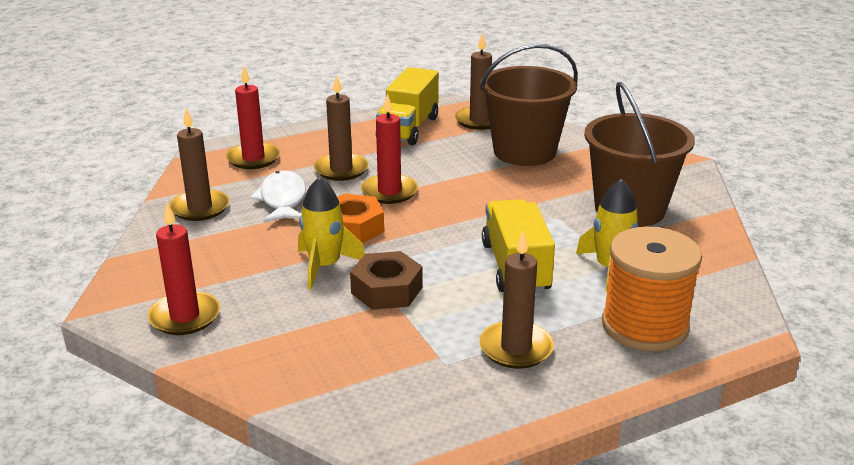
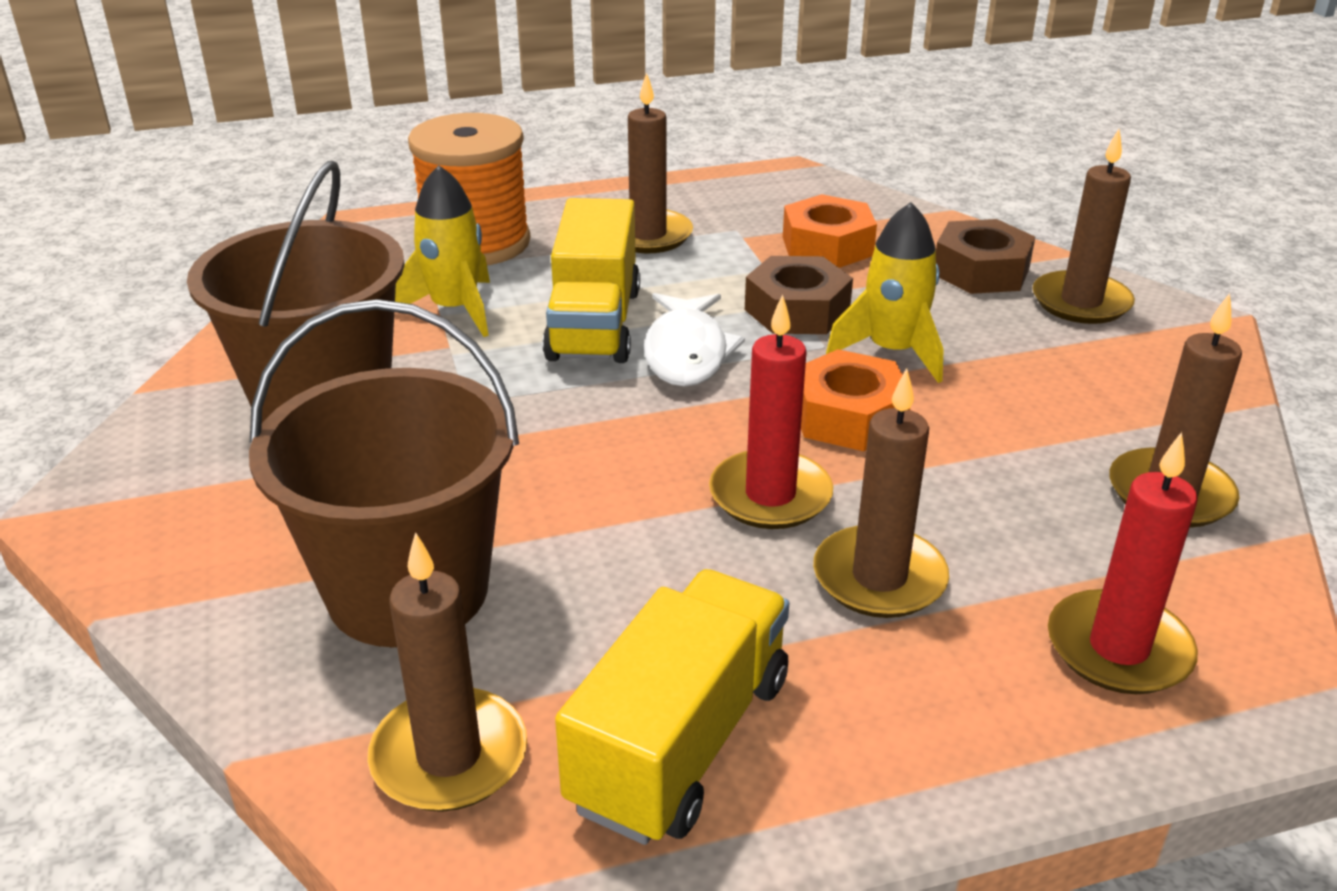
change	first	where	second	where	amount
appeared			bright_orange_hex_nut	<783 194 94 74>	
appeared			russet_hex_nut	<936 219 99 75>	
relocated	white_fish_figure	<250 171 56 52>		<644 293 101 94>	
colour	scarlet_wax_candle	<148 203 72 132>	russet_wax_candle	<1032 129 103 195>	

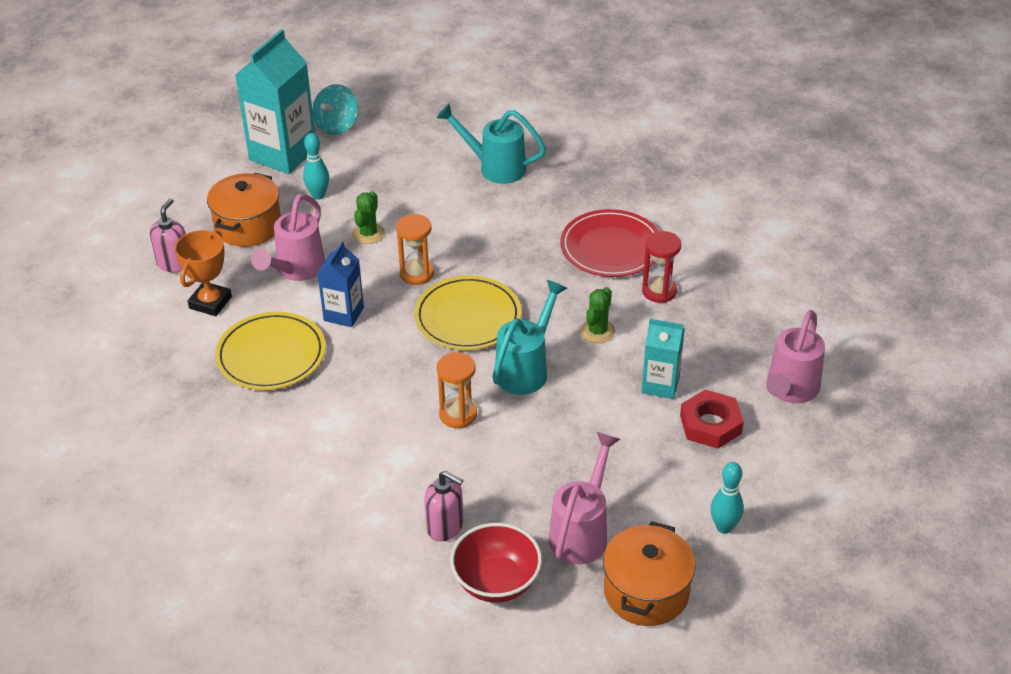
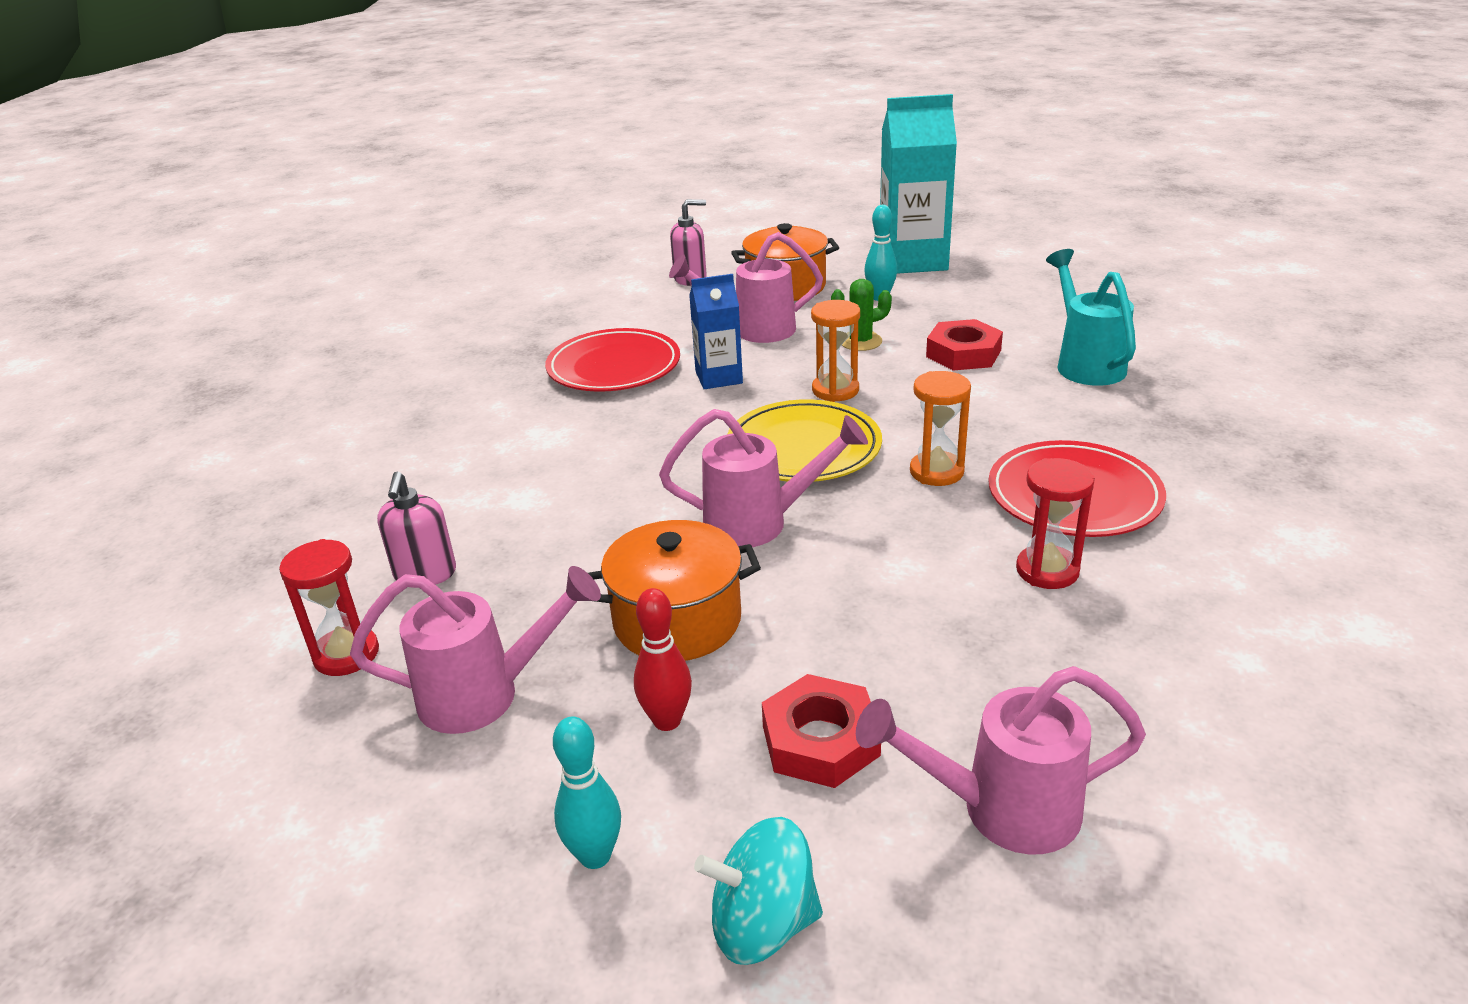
change	first	where	second	where	amount
missing	bright_orange_trophy	<175 230 57 86>			
missing	green_prickly_plant	<580 287 35 56>			
missing	aqua_juice_carton	<642 319 43 80>			
appeared			scarlet_tenpin	<634 588 58 143>	
appeared			scarlet_hex_nut	<926 319 77 52>	
relocated	aqua_whirligig	<313 84 45 51>		<694 817 129 148>	
relocated	bright_orange_sandglass	<436 352 41 76>		<910 371 61 115>	
relocated	bright_orange_stockpot	<603 521 93 105>		<588 520 173 141>	
exchanged	scarlet_bowl	<450 523 92 80>	scarlet_sandglass	<279 539 100 137>	
colour	golden_flat_dish	<215 312 111 78>	scarlet_flat_dish	<545 328 135 64>	
colour	aqua_watering_can	<492 280 75 115>	rosy_watering_can	<659 409 209 138>	

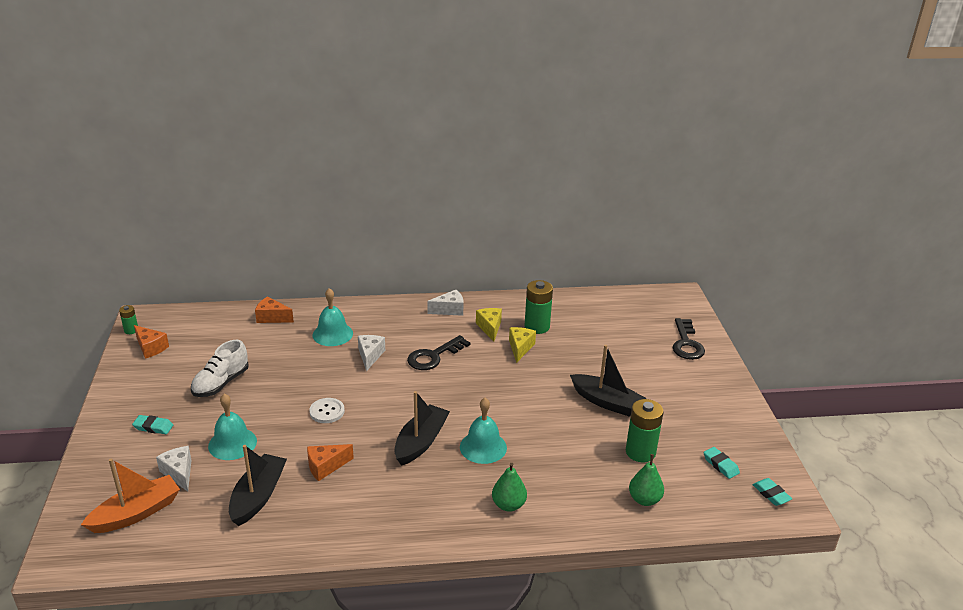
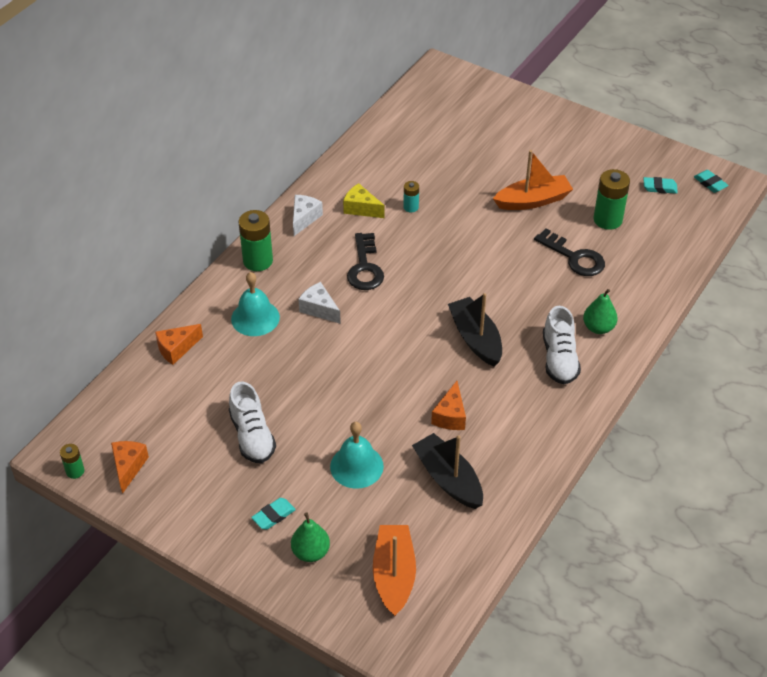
change	first	where	second	where	amount
missing	white_piece_of_cheese	<156 446 35 46>			
missing	white_button	<309 398 36 25>			
missing	aqua_school_bell	<460 398 47 66>			
appeared			white_shoe	<543 306 38 78>	
relocated	green_AA_battery	<525 280 28 54>		<239 210 34 61>	
relocated	green_toy_pear	<629 454 35 52>		<291 512 39 50>	
relocated	ebony_key	<672 318 33 42>		<534 228 71 48>	
exchanged	golden_piece_of_cheese	<509 327 27 36>	aqua_AA_battery	<403 181 16 31>	
colour	ebony_boat	<570 345 76 72>	bright_orange_boat	<493 150 80 60>	
spun	bright_orange_piece_of_cheese	<134 325 35 34>		<111 441 38 53>	75 degrees counterclockwise
spun	aqua_eraser	<753 478 39 28>		<694 170 35 23>	45 degrees clockwise

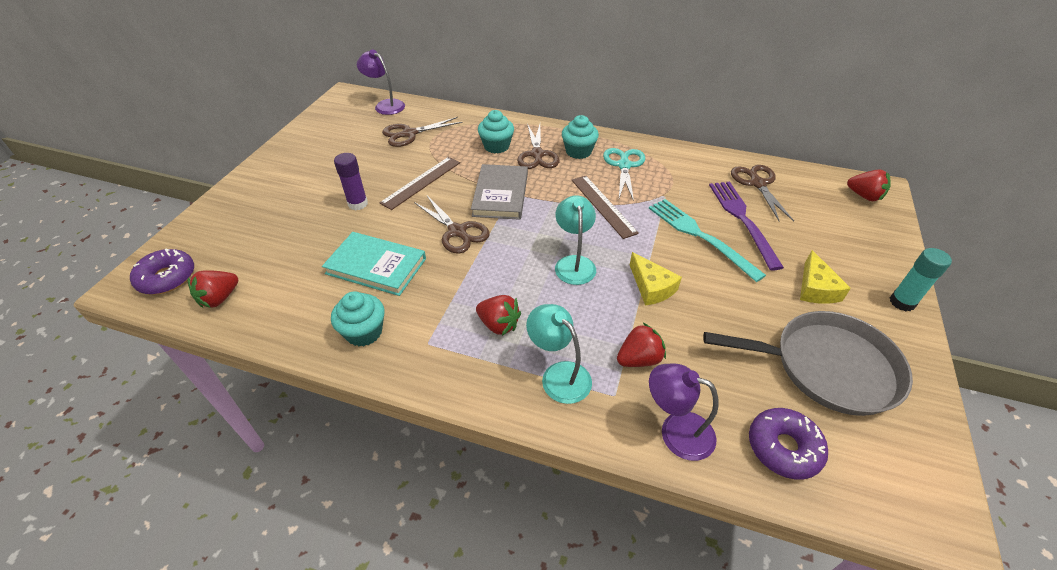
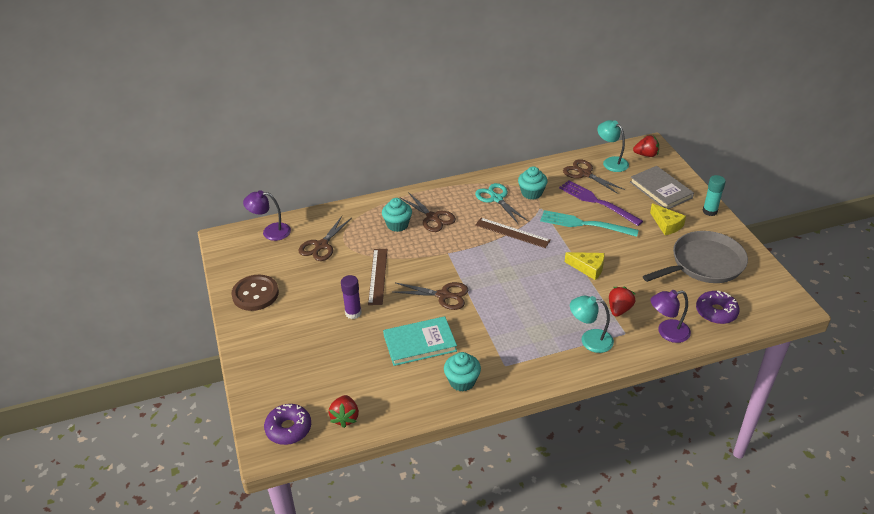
change	first	where	second	where	amount
missing	scarlet_berry	<476 295 45 41>			
appeared			russet_button	<231 275 48 36>	
relocated	ash-grey_hardback	<471 164 57 56>		<630 166 64 43>	
relocated	aqua_lamp	<555 195 41 90>		<597 120 32 52>	
relocated	aqua_cupcake	<562 115 37 44>		<518 166 29 34>	

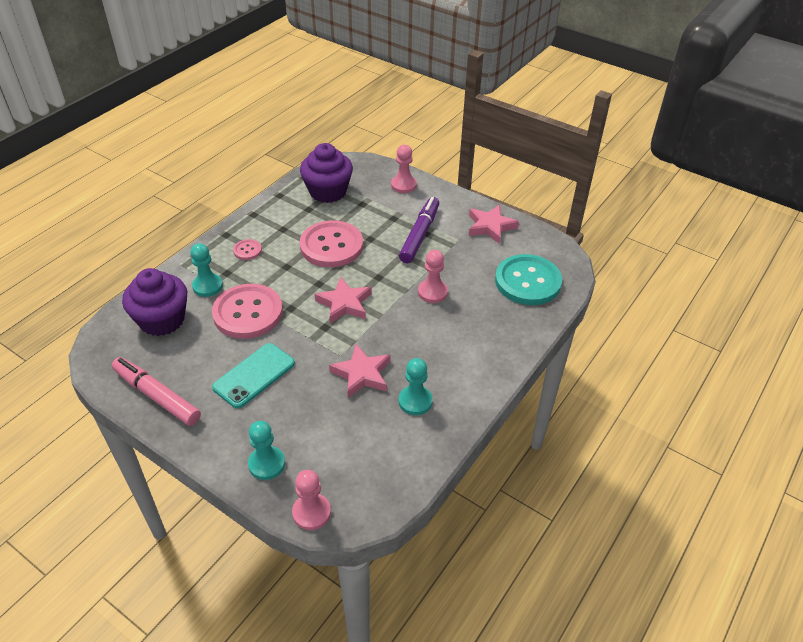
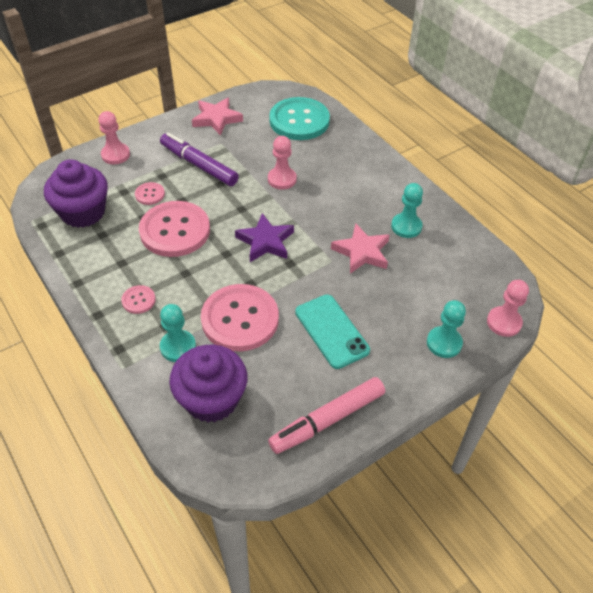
change	first	where	second	where	amount
appeared			rosy_button	<135 182 30 23>	
colour	rosy_star	<315 277 57 46>	violet_star	<235 213 59 49>	

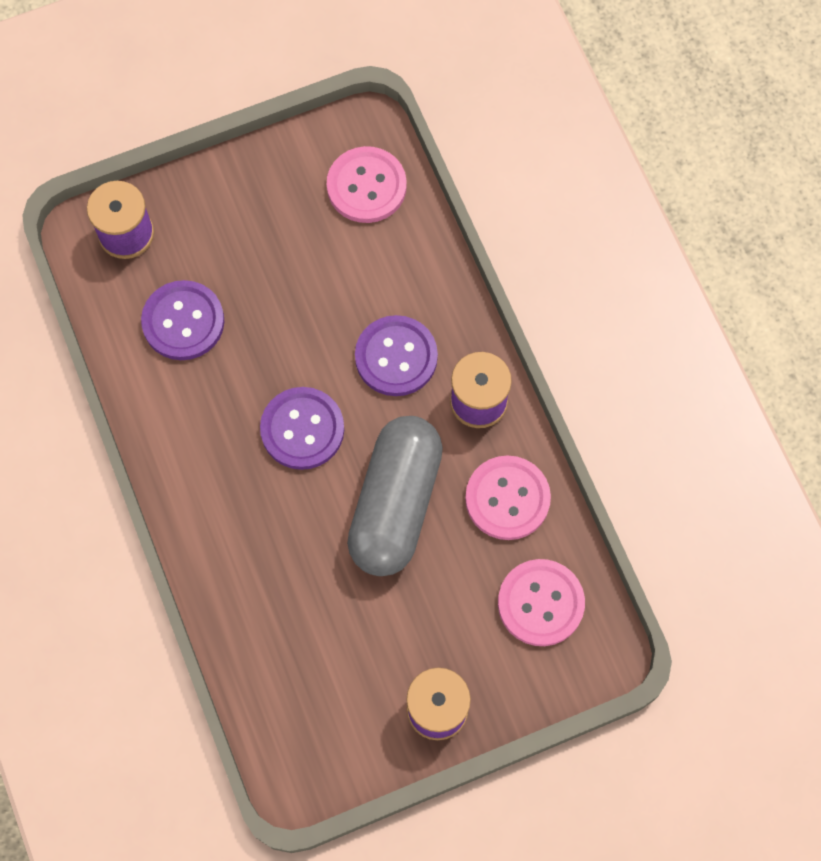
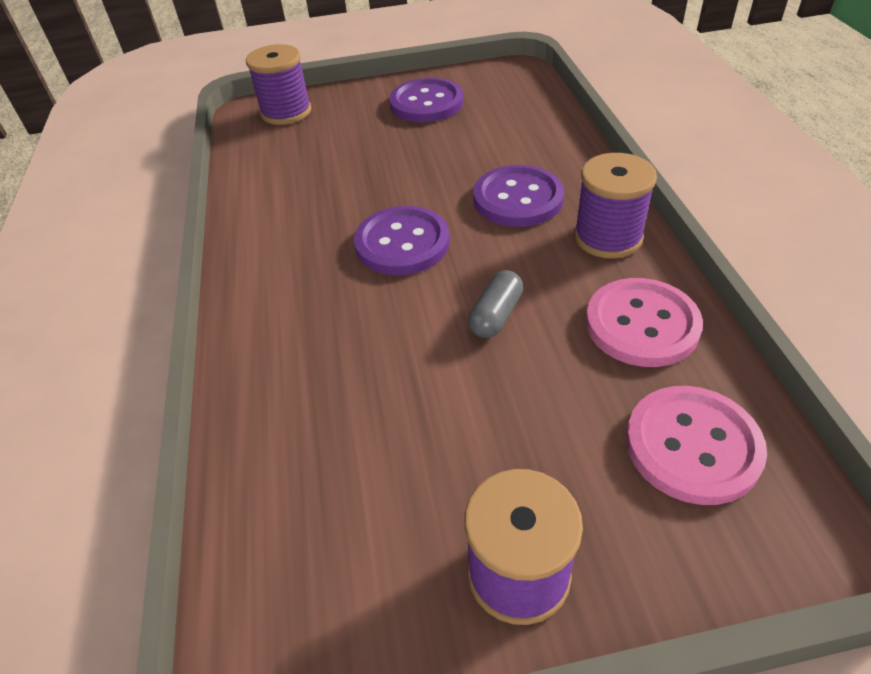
change	first	where	second	where	amount
missing	rosy_button	<327 146 80 77>			
relocated	violet_button	<141 280 83 80>		<389 78 74 44>	
size	ash-grey_capsule	<347 416 96 160>		<468 270 55 68>	x0.41

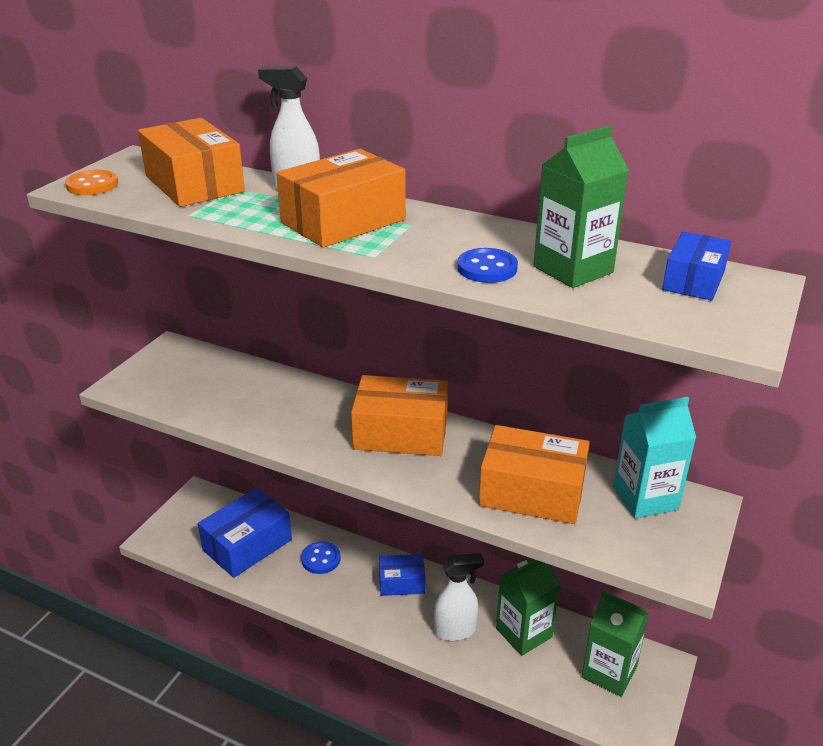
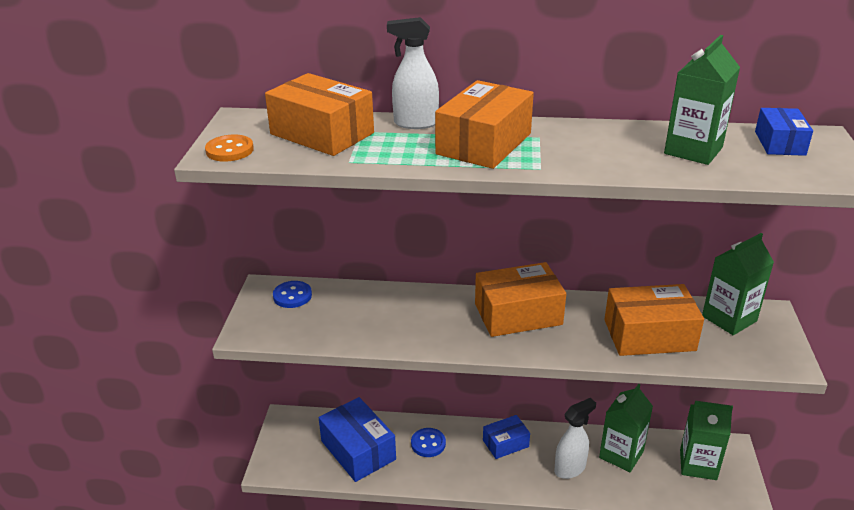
change	first	where	second	where	amount
relocated	cobalt_button	<457 248 61 35>		<273 281 39 27>	
colour	aqua_juice_carton	<613 397 83 122>	green_juice_carton	<702 233 72 102>	
spun	cobalt_package	<198 488 94 90>		<319 397 77 85>	60 degrees counterclockwise

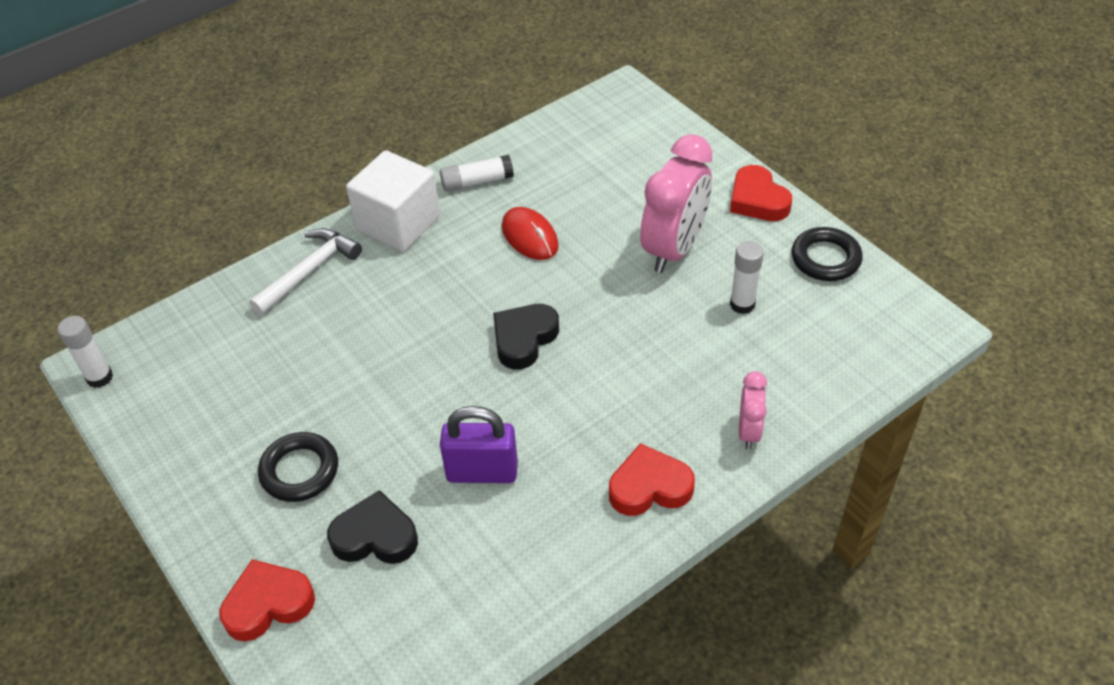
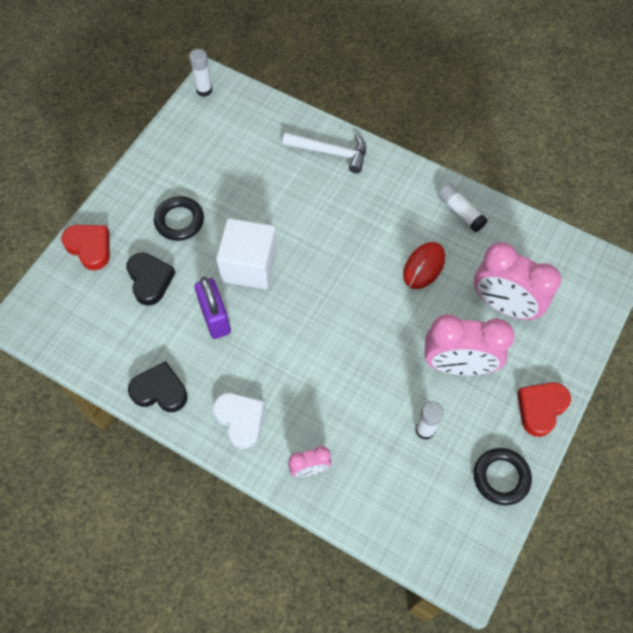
change	first	where	second	where	amount
appeared			rosy_clock	<474 242 87 78>	
relocated	white_cube	<346 150 94 102>		<216 218 61 71>	
relocated	ebony_heart	<493 304 66 65>		<128 361 60 51>	
colour	scarlet_heart	<609 443 86 73>	white_heart	<213 393 52 56>	

